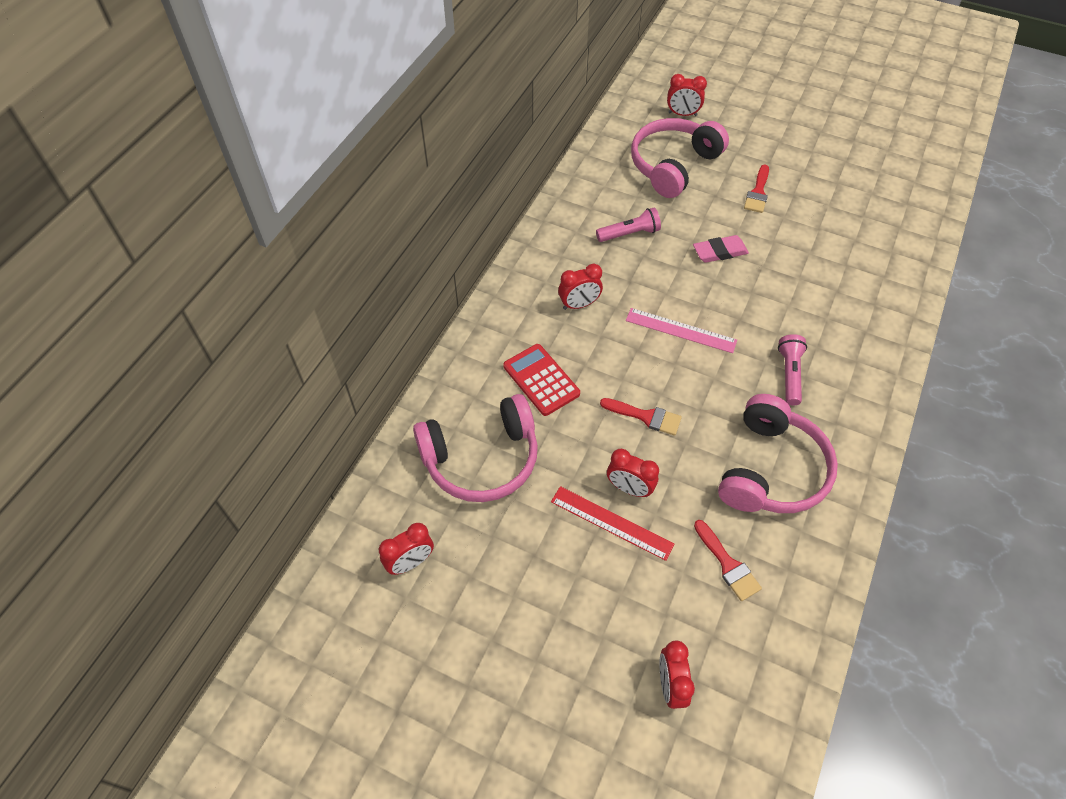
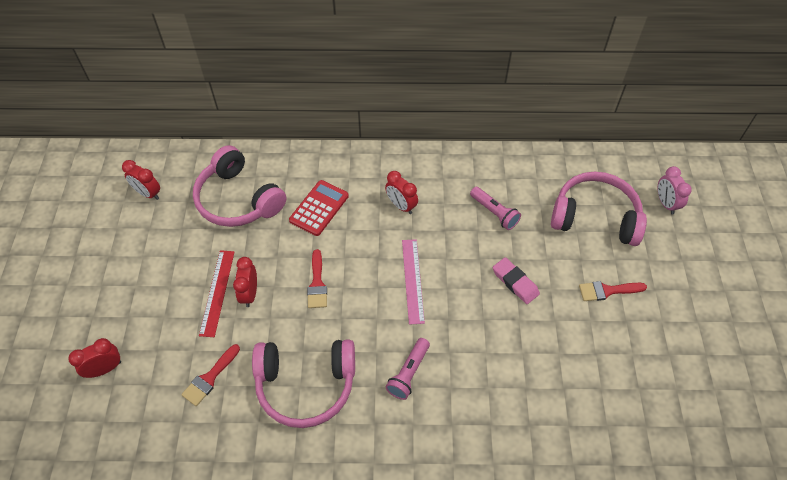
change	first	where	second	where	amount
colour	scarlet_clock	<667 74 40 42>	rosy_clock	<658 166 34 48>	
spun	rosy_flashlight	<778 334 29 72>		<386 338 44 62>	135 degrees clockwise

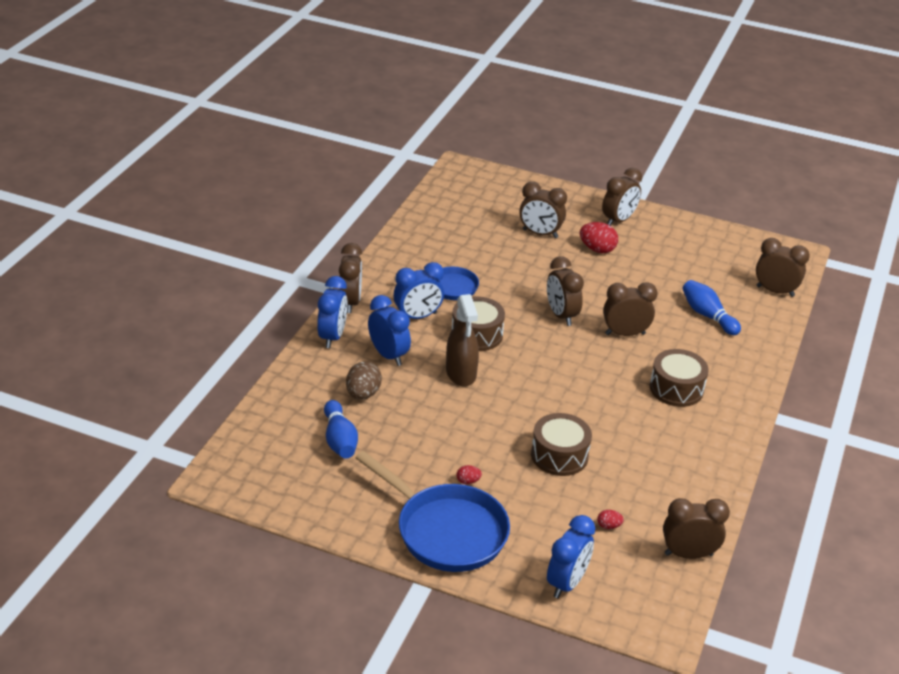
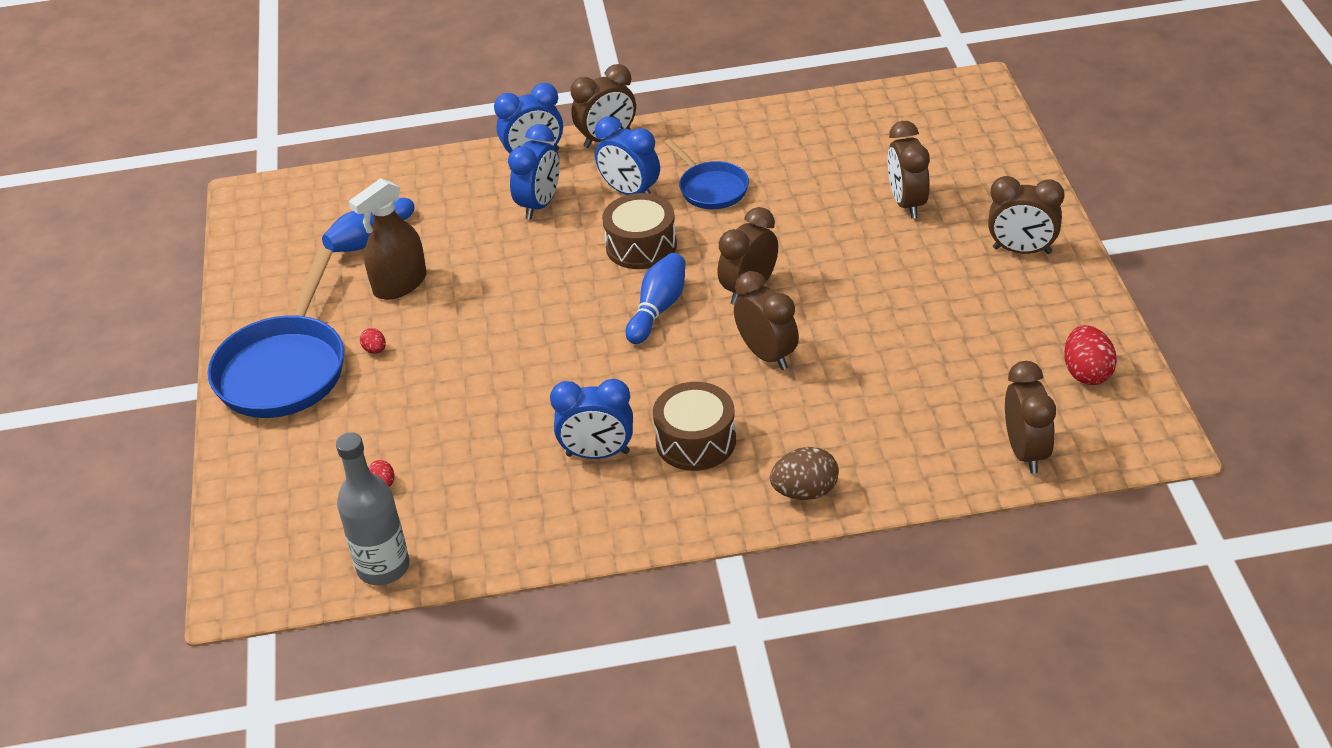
change	first	where	second	where	amount
missing	russet_toy_drum	<531 413 61 63>			
relocated	russet_egg	<346 361 36 39>		<770 447 69 53>	
relocated	russet_spray_bottle	<446 294 33 92>		<348 178 79 122>	
relocated	cobalt_clock	<547 515 48 83>		<550 379 83 80>	
relocated	scarlet_egg	<580 222 38 31>		<1064 325 53 60>	
relocated	cobalt_tenpin	<682 280 59 55>		<625 253 61 91>	
exchanged	russet_clock	<663 498 67 61>	ash-grey_drink_bottle	<336 432 73 153>	

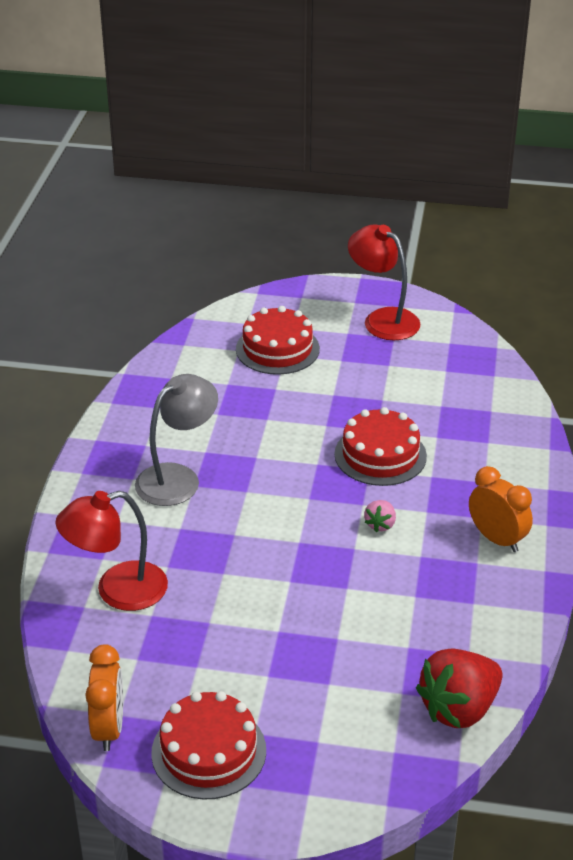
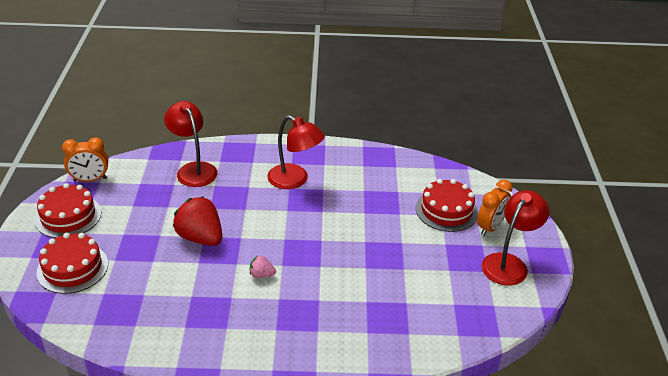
change	first	where	second	where	amount
relocated	scarlet_gateau	<334 407 93 79>		<37 233 71 61>	
relocated	scarlet_berry	<416 649 87 79>		<173 196 49 50>	
relocated	bright_orange_clock	<469 466 64 86>		<477 180 36 56>	
colour	ash-grey_lamp	<135 374 83 132>	scarlet_lamp	<267 115 58 74>	

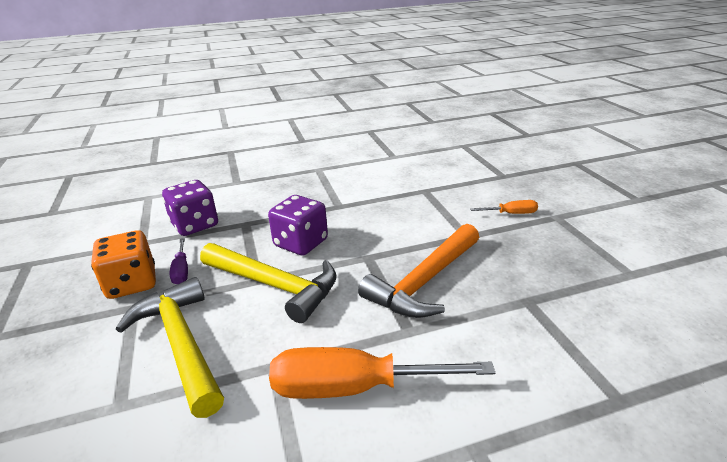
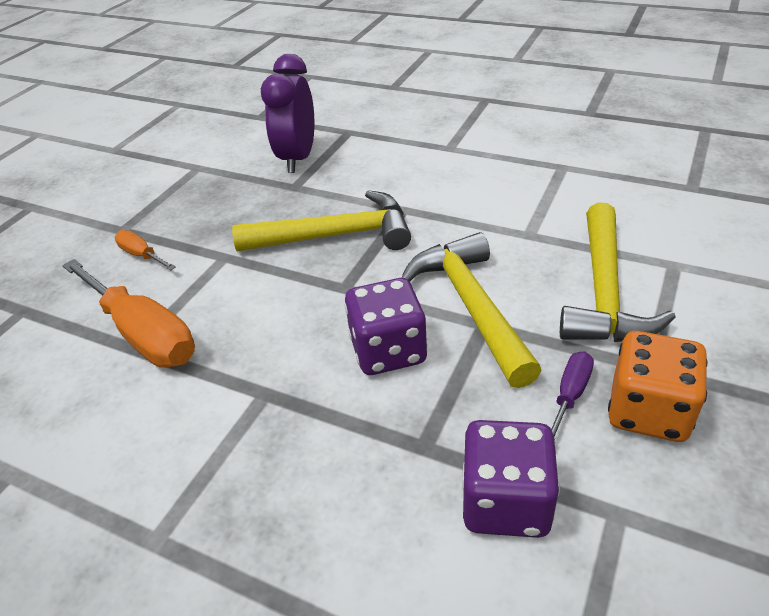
change	first	where	second	where	amount
appeared			violet_clock	<261 54 53 119>	
relocated	bright_orange_screwdriver	<269 347 226 52>		<62 259 133 109>	
colour	bright_orange_claw_hammer	<358 224 121 94>	golden_claw_hammer	<232 190 179 61>	

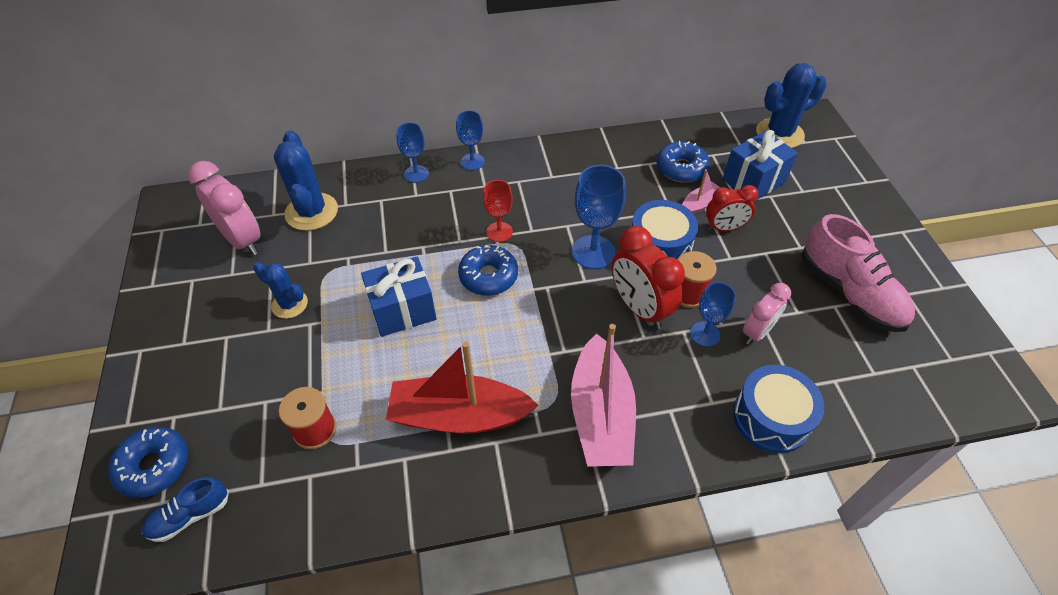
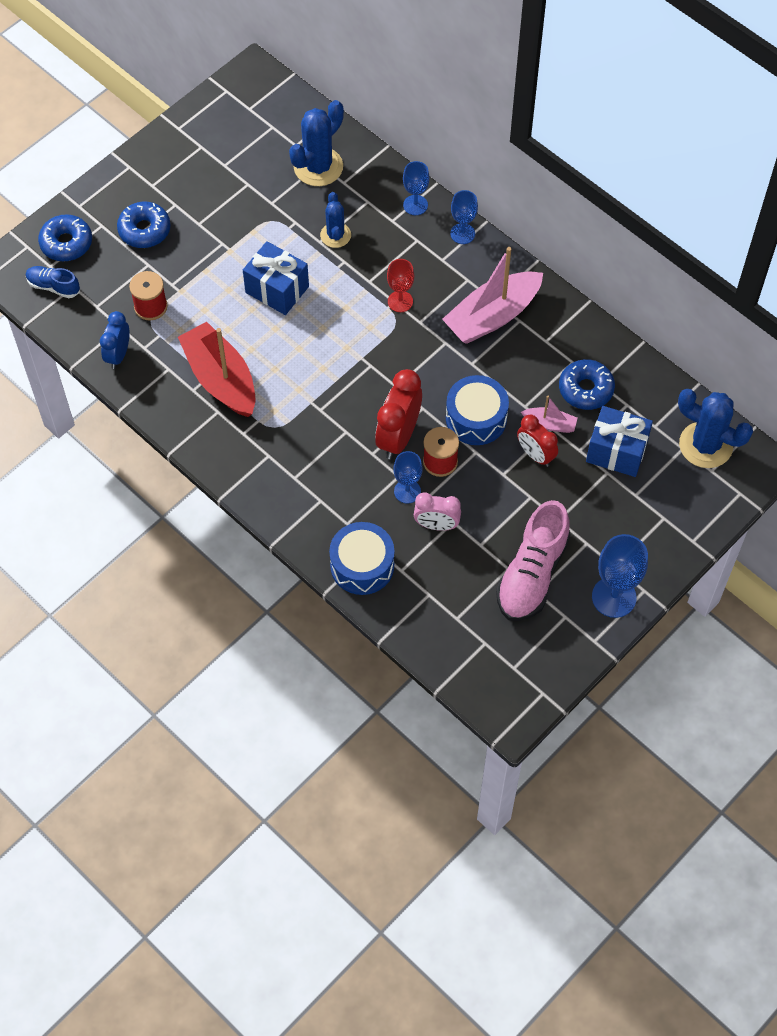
change	first	where	second	where	amount
missing	rosy_clock	<188 161 73 94>			
appeared			cobalt_clock	<100 311 30 58>	
relocated	cobalt_prickly_plant	<253 262 55 57>		<320 192 31 56>	
relocated	cobalt_doughnut	<458 245 60 51>		<117 202 54 46>	
relocated	rosy_boat	<571 324 65 143>		<442 247 101 97>	
relocated	cobalt_wine_glass	<572 165 54 104>		<592 534 56 84>	

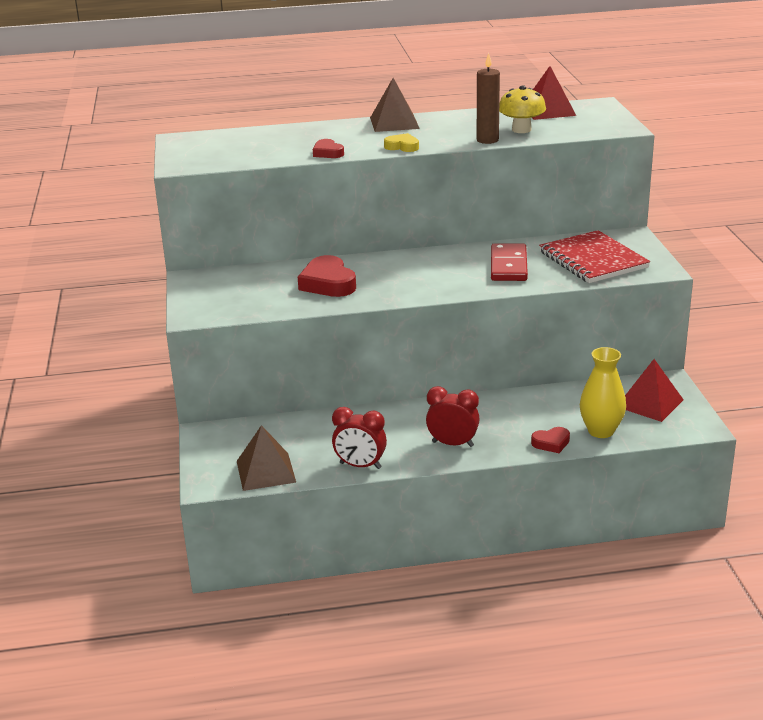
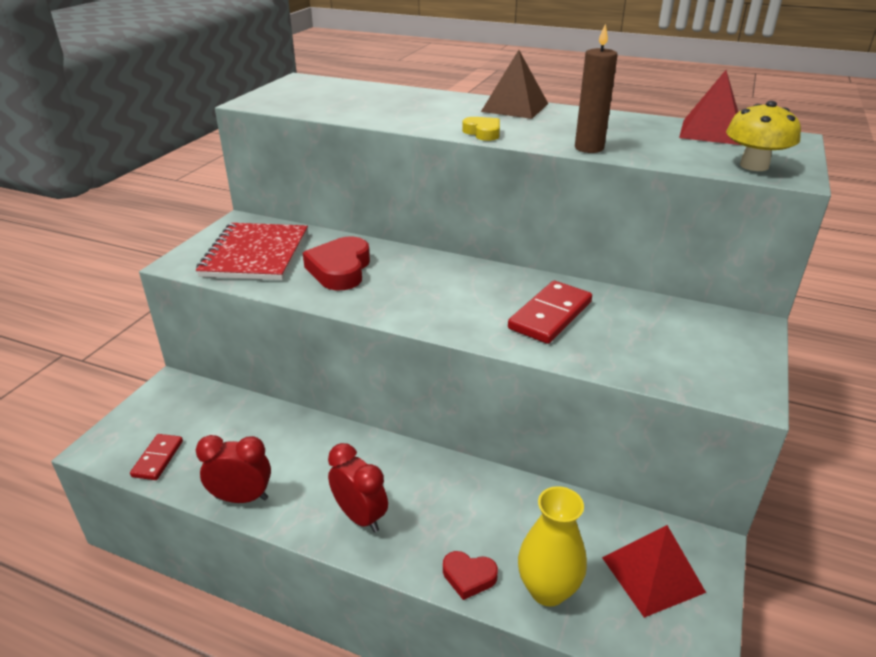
change	first	where	second	where	amount
missing	scarlet_heart	<313 139 31 19>			
relocated	golden_fungus	<499 85 47 48>		<726 101 75 70>	
relocated	scarlet_notebook	<539 230 111 53>		<196 223 112 57>	
exchanged	russet_solid_pyramid	<237 425 59 66>	scarlet_domino_tile	<130 434 53 46>	
spun	scarlet_clock	<332 407 55 62>		<196 435 75 68>	135 degrees clockwise

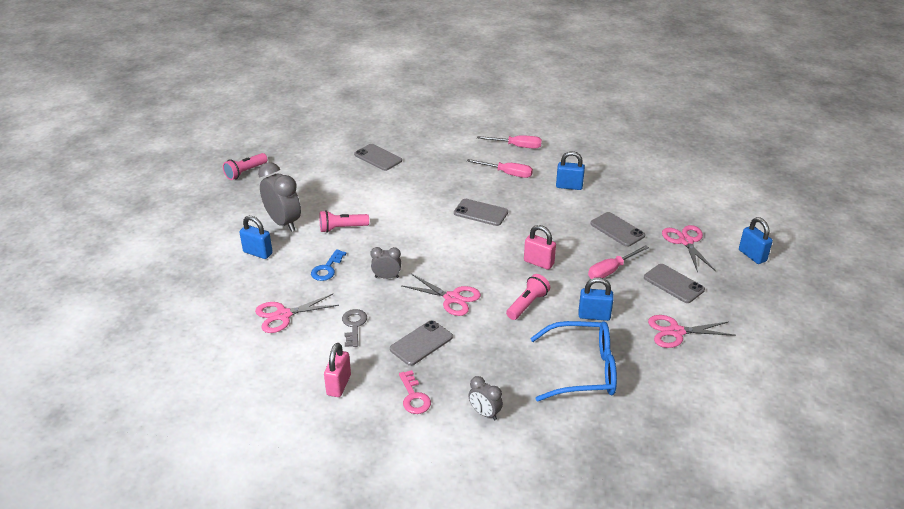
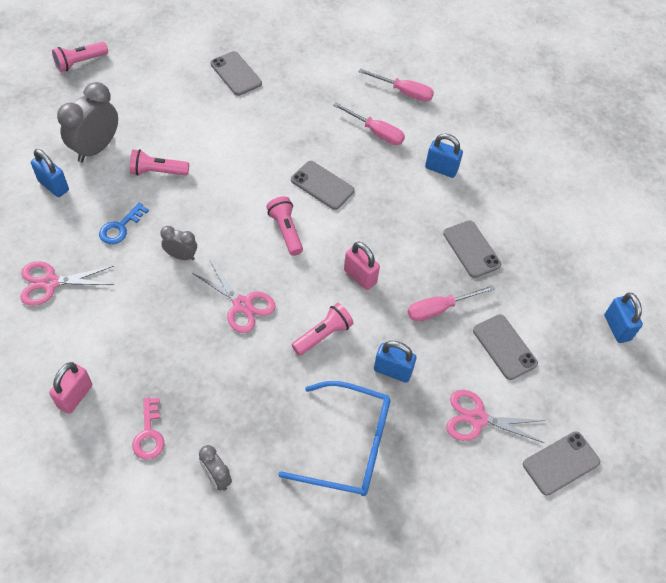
change	first	where	second	where	amount
missing	ash-grey_key	<342 309 25 38>			
missing	rosy_pair_of_scissors	<662 225 54 48>			
appeared			rosy_flashlight	<266 196 37 60>	
relocated	ash-grey_smartphone	<390 320 63 46>		<523 431 77 65>	
spun	ash-grey_clock	<258 162 43 70>		<57 82 61 80>	120 degrees counterclockwise

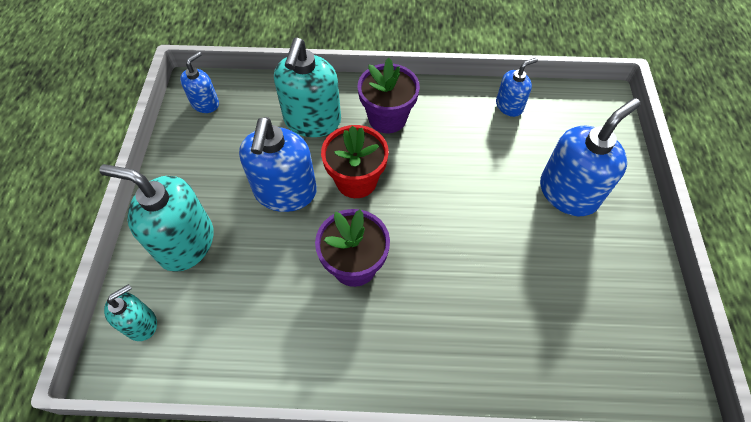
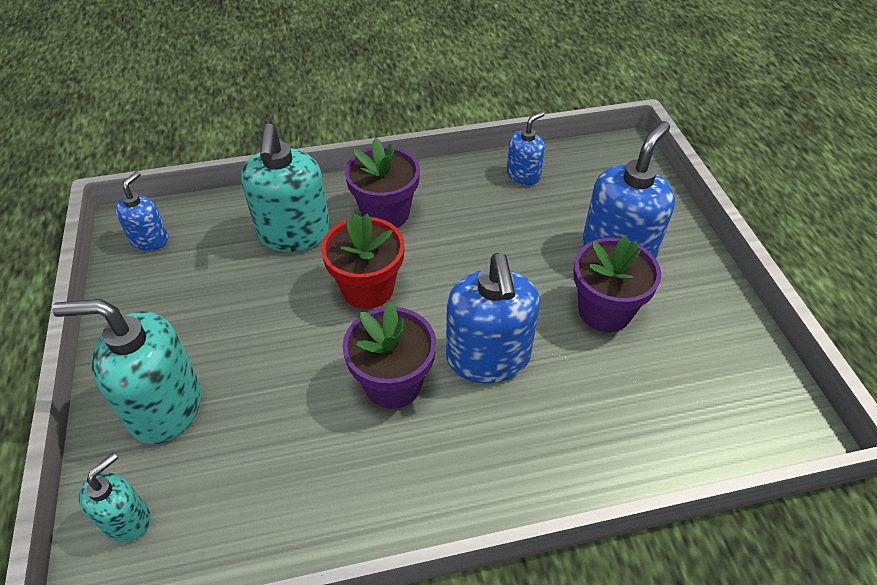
change	first	where	second	where	amount
appeared			violet_potted_plant	<573 236 88 96>	
relocated	cobalt_soap_pump	<239 117 78 95>		<446 253 94 130>	

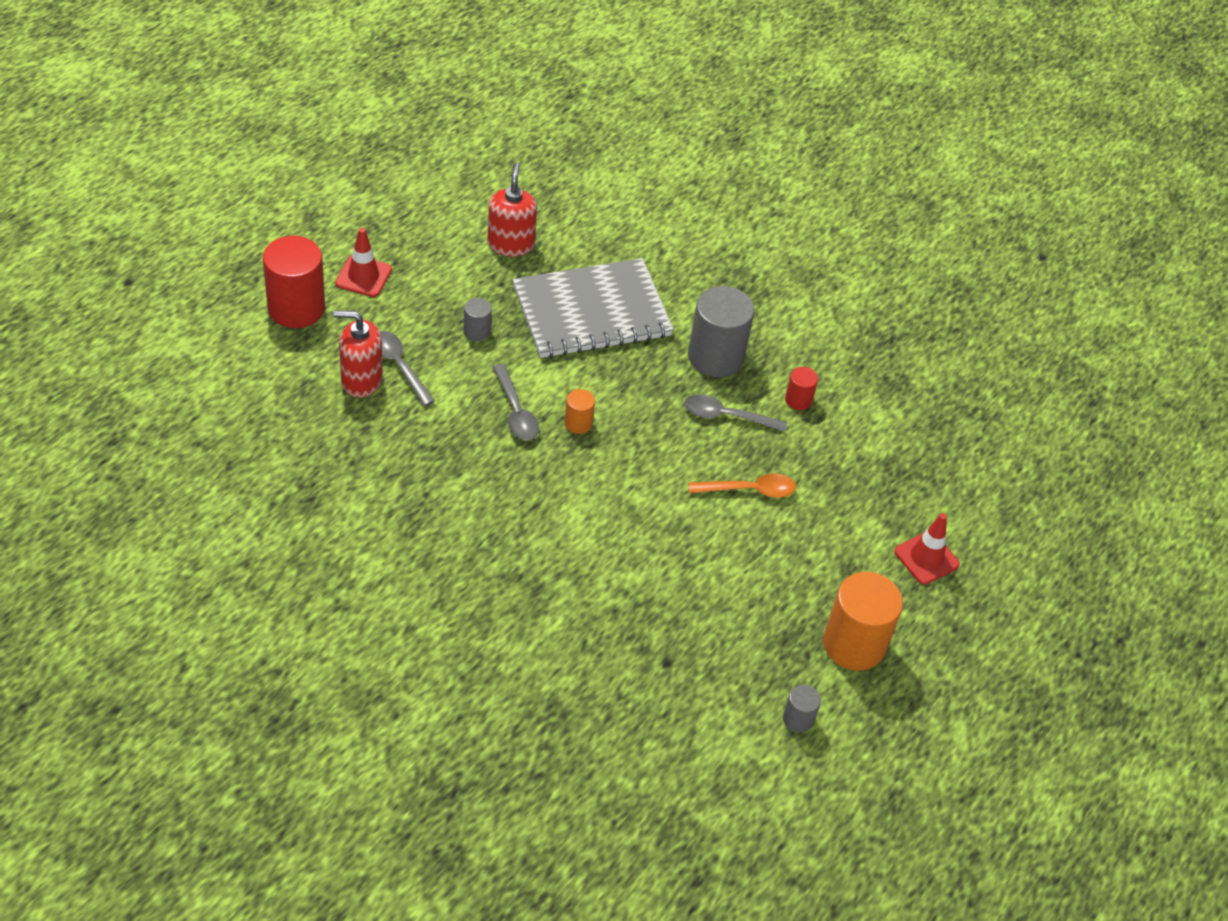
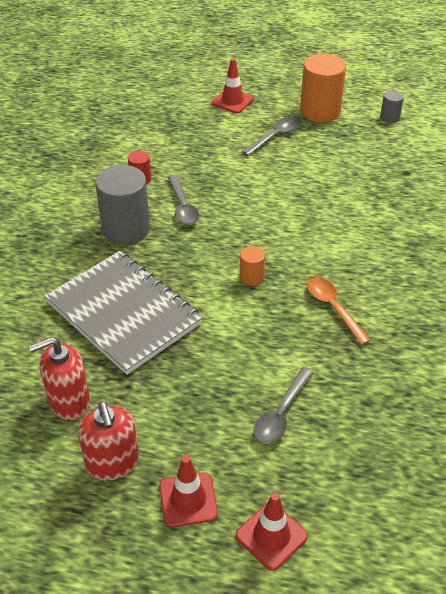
change	first	where	second	where	amount
missing	ash-grey_cylinder	<464 298 28 43>			
relocated	scarlet_soap_pump	<333 310 50 88>		<78 402 61 79>	
relocated	ash-grey_tablespoon	<492 364 47 76>		<242 117 58 39>	
relocated	bright_orange_tablespoon	<688 473 108 25>		<307 277 64 68>	
exchanged	scarlet_cylinder	<263 236 62 92>	scarlet_road_cone	<236 493 72 78>	

